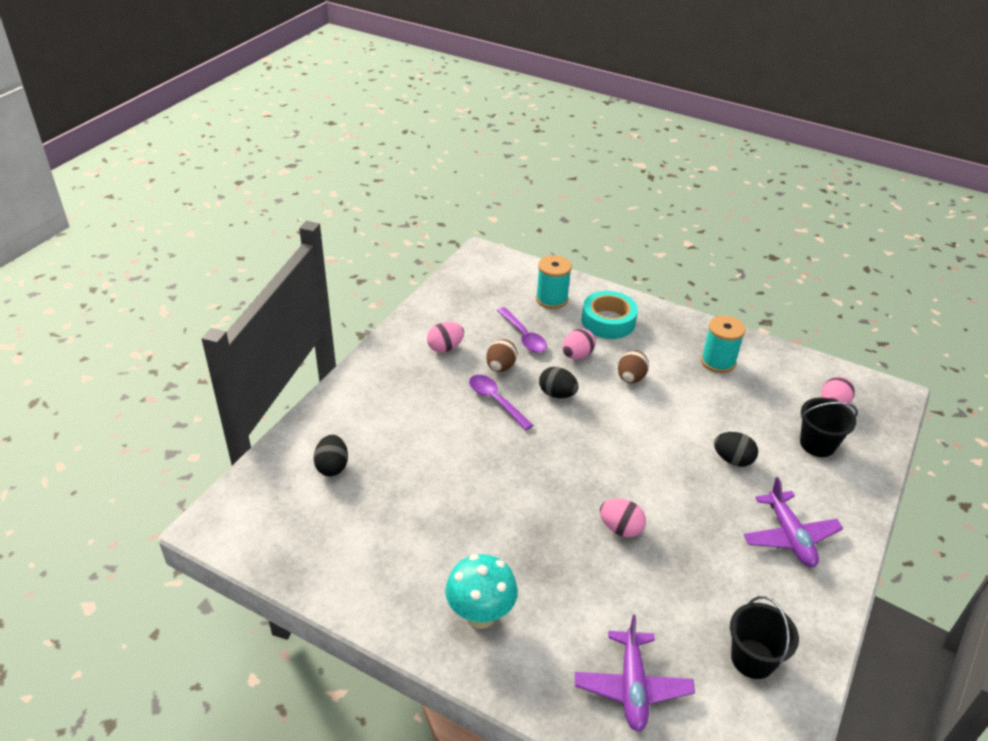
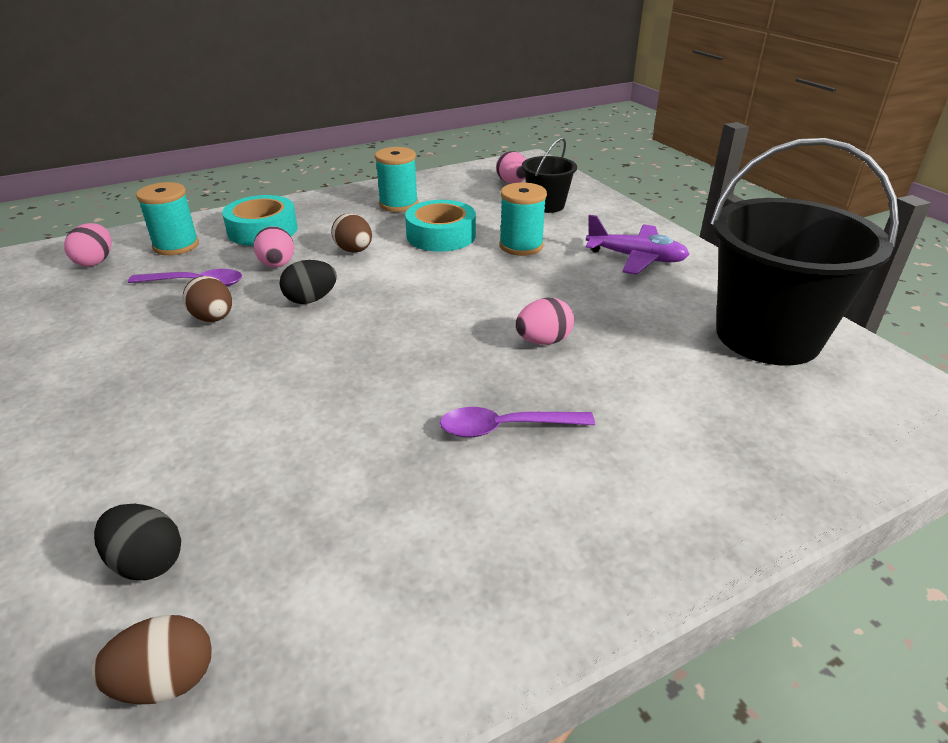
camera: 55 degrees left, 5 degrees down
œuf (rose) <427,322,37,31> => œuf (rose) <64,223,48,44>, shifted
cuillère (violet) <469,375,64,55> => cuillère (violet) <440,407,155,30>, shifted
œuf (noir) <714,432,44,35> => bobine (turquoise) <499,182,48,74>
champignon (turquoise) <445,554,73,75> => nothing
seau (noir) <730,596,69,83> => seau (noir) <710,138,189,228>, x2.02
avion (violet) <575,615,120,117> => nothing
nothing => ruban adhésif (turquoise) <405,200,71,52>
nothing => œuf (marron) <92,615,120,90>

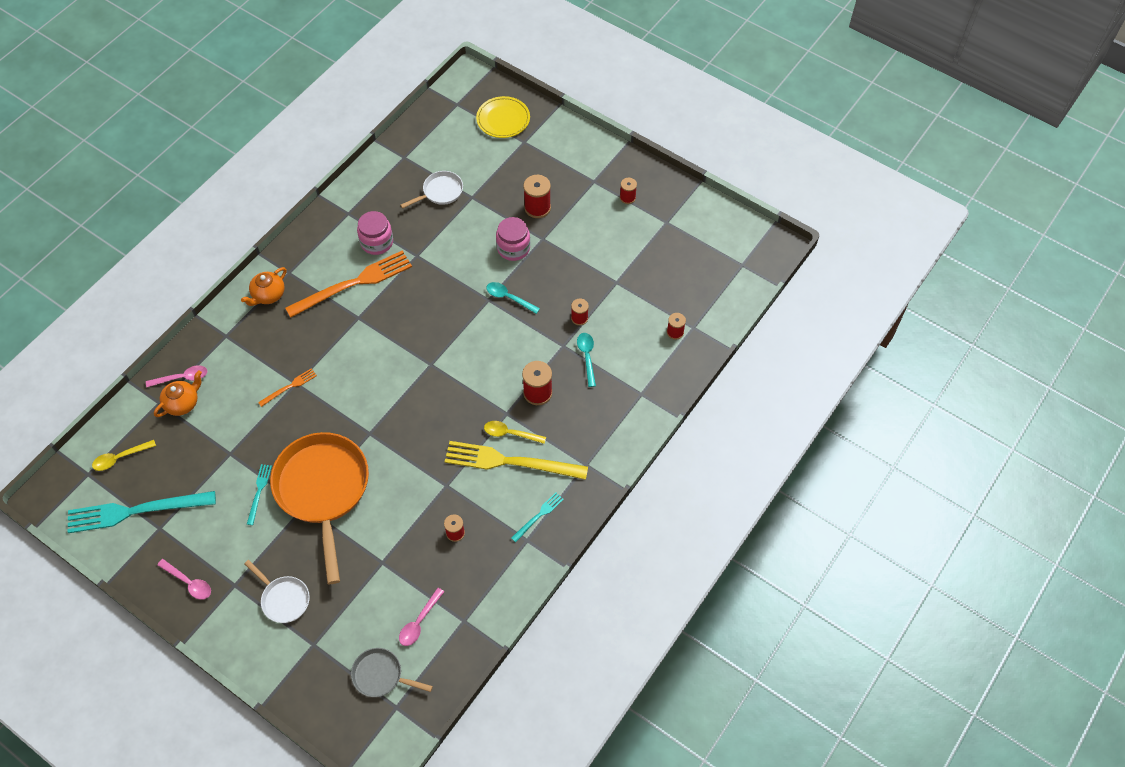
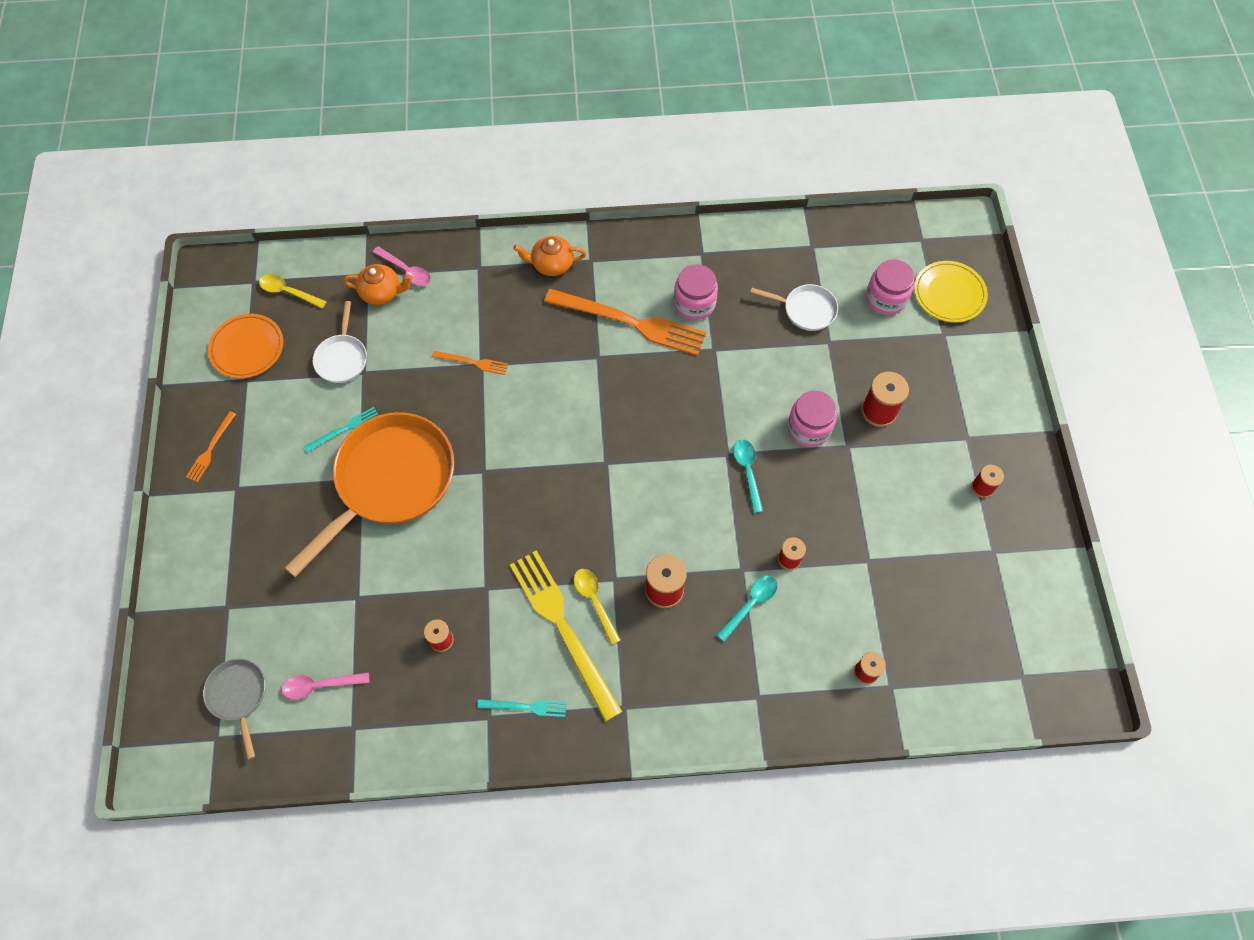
camera: 50 degrees right, 5 degrees up
fourchette (turquoise) <68,491,148,42> => assiette (orange) <208,314,75,65>
cuillère (rose) <157,559,54,41> => fourchette (orange) <186,411,50,71>
poêle (blanc) <244,560,66,63> => poêle (blanc) <313,301,54,82>, shifted
nothing => bocal (rose) <866,259,49,56>

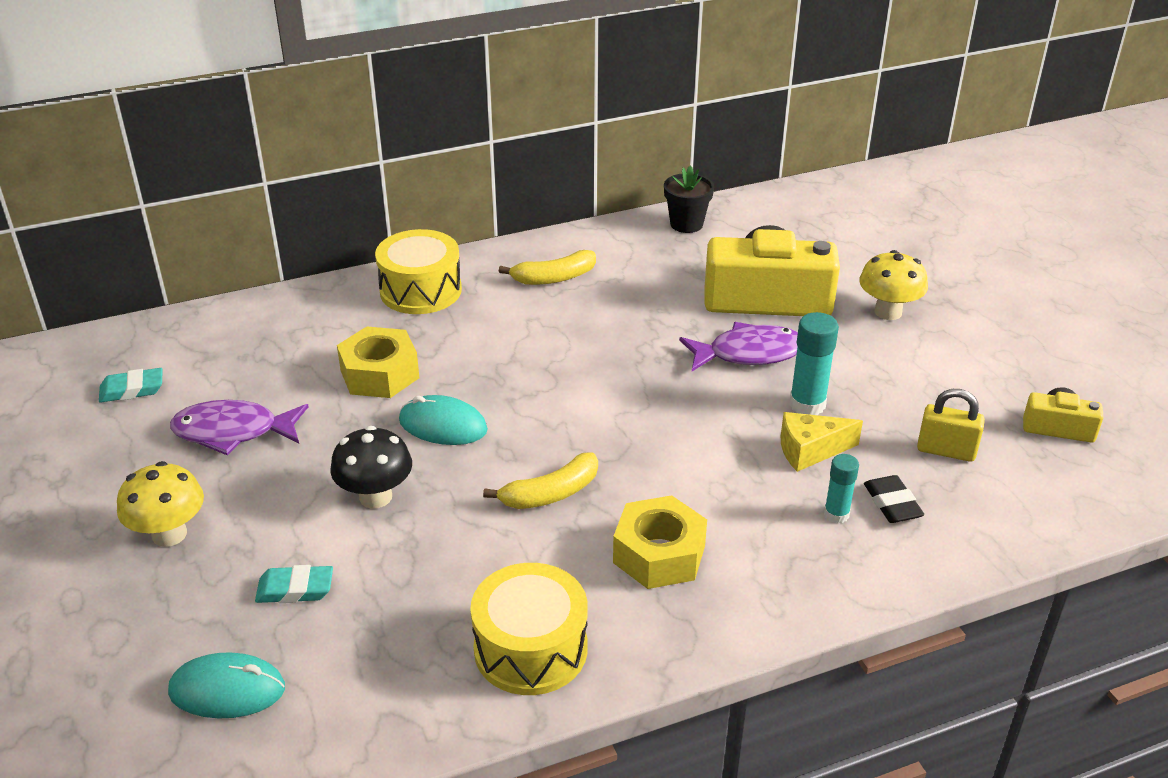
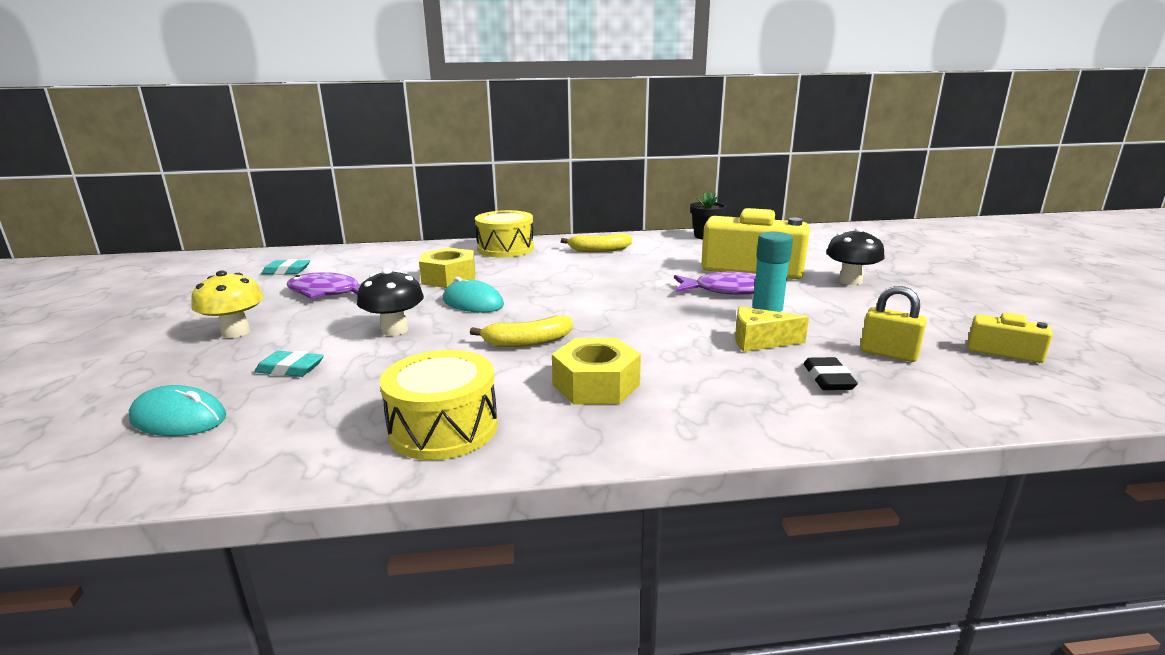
camera: 15 degrees right, 15 degrees down
champignon (jaune) <859,250,69,70> => champignon (noir) <826,228,59,57>
bâton de colle (turquoise) <824,454,35,70> => nothing

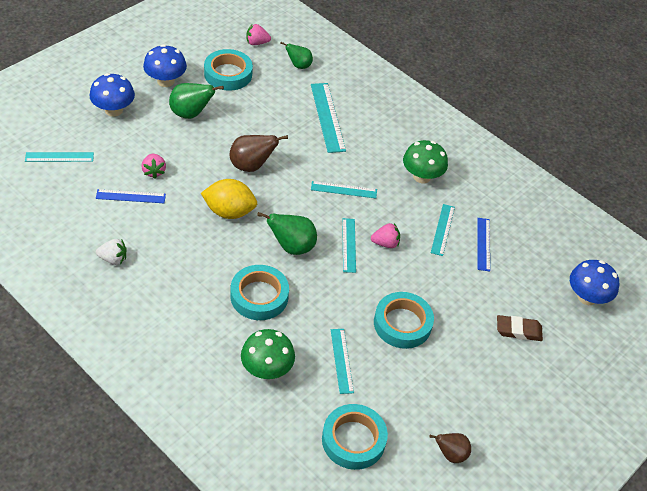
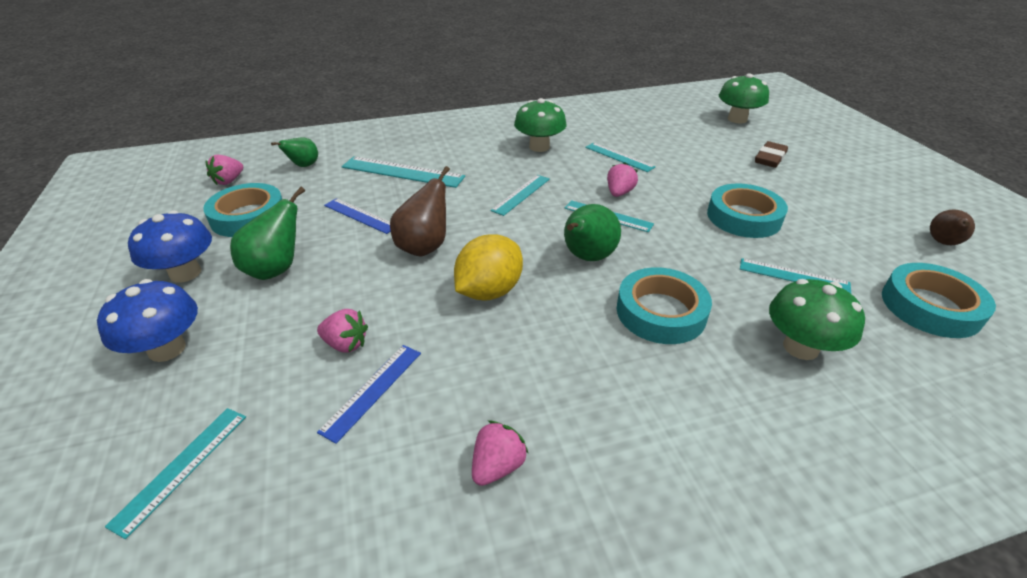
camera: 55 degrees left, 10 degrees down
règle (bleu) <477,218,13,53> => règle (bleu) <324,198,67,36>, shifted
fraise (blanc) <96,239,31,26> => fraise (rose) <472,421,57,65>
champignon (bleu) <570,260,49,45> => champignon (vert) <719,73,50,50>

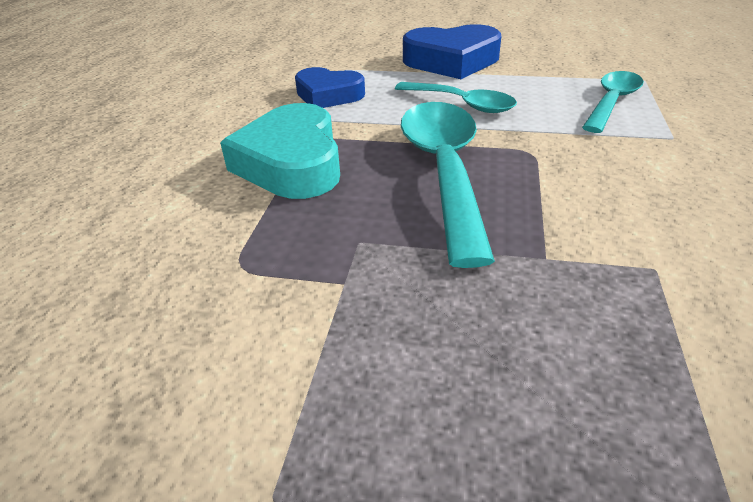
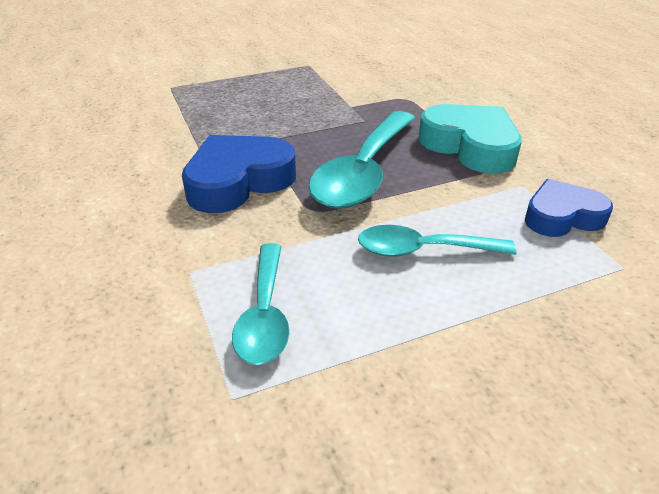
camera: 145 degrees right, 0 degrees up
cœur (bleu) <403,24,98,55> => cœur (bleu) <182,135,114,78>, shifted
cuillère (turquoise) <401,102,94,166> => cuillère (turquoise) <308,111,107,98>, 60 degrees clockwise

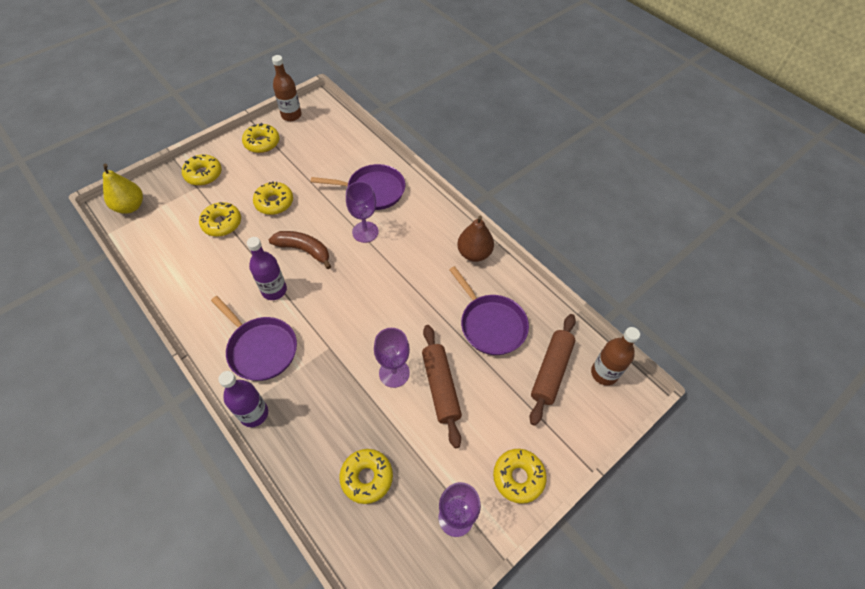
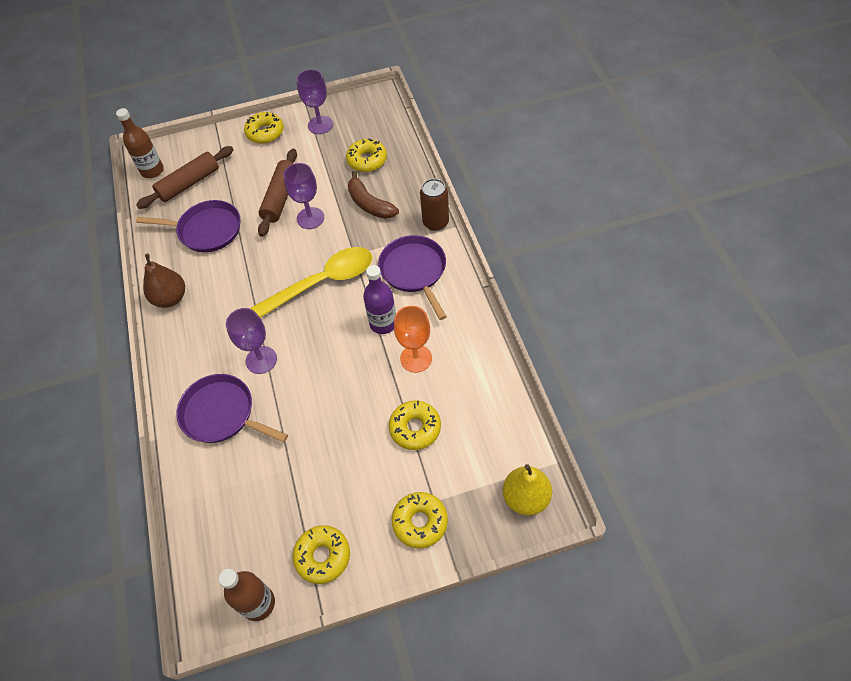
camera: 150 degrees left, 0 degrees up
beignet (jaune) <253,181,40,34> => nothing
banane (marron) <269,231,62,38> => banane (marron) <348,171,51,48>, shifted
poêle (violet) <449,266,80,89> => poêle (violet) <136,200,104,52>, 105 degrees clockwise
bouteille (violet) <218,371,50,56> => canette (marron) <420,179,29,52>
nothing => cuillère (jaune) <250,247,122,71>
nothing => verre à pied (orange) <394,306,38,67>

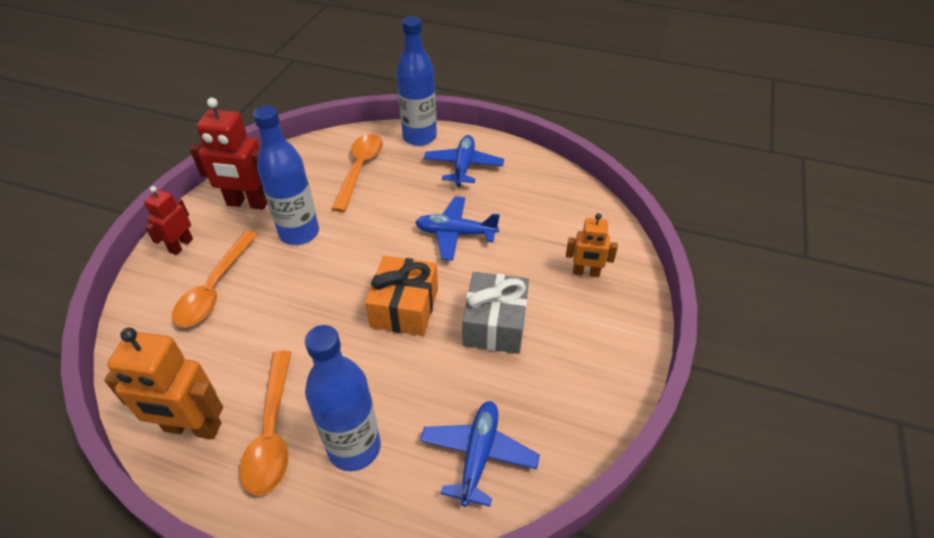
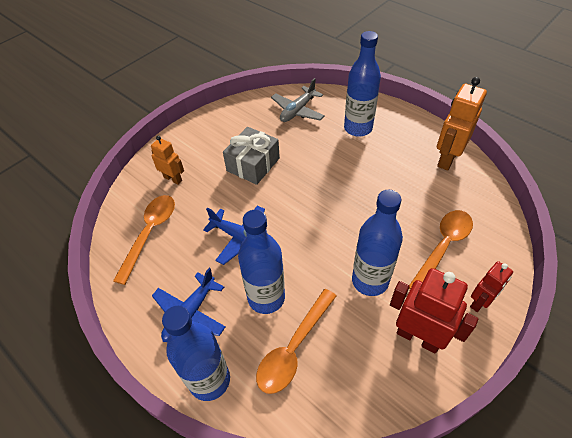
camera: 155 degrees left, 5 degrees up
cadeau (orange) <365,256,73,80> => nothing
robot (orange) <104,328,119,111> => robot (orange) <437,77,50,93>, 90 degrees counterclockwise
cuillère (orange) <239,350,52,146> => cuillère (orange) <113,195,62,90>, shifted
avion (bleu) <420,401,120,106> => avion (gris) <271,78,54,44>
nothing => bouteille (bleu) <238,210,47,104>

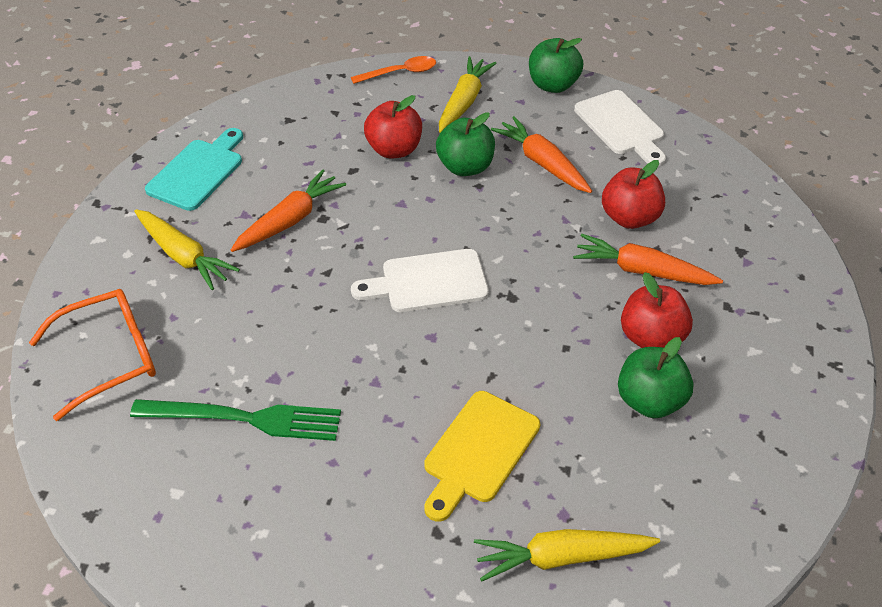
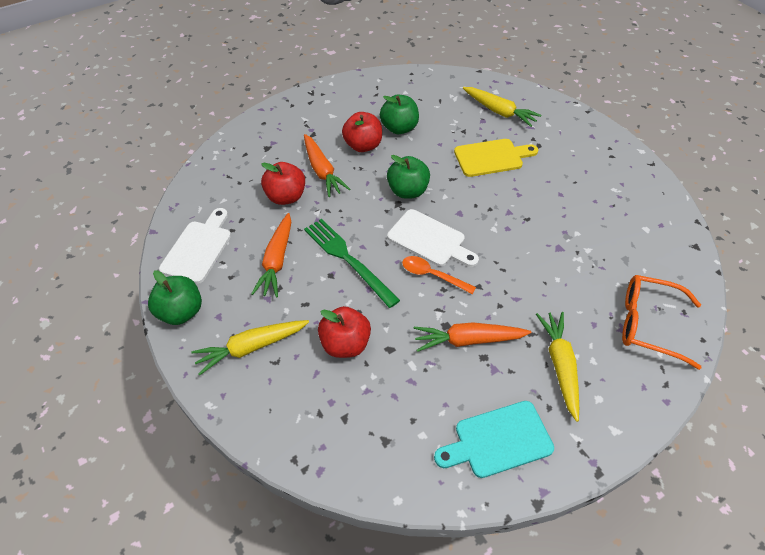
camera: 135 degrees left, 5 degrees up
cuillère (orange) <351,56,85,28> => cuillère (orange) <402,256,74,38>, shifted
pomme (vert) <436,112,59,64> => pomme (vert) <387,155,43,44>, shifted
fourchette (vert) <130,399,211,42> => fourchette (vert) <304,218,96,90>, shifted

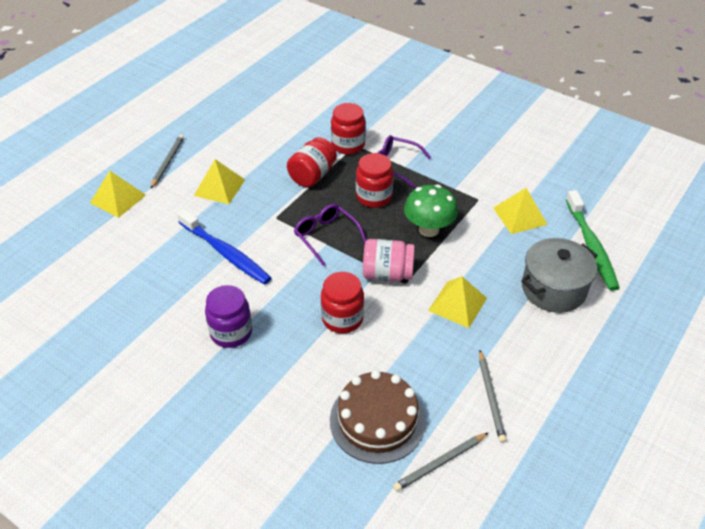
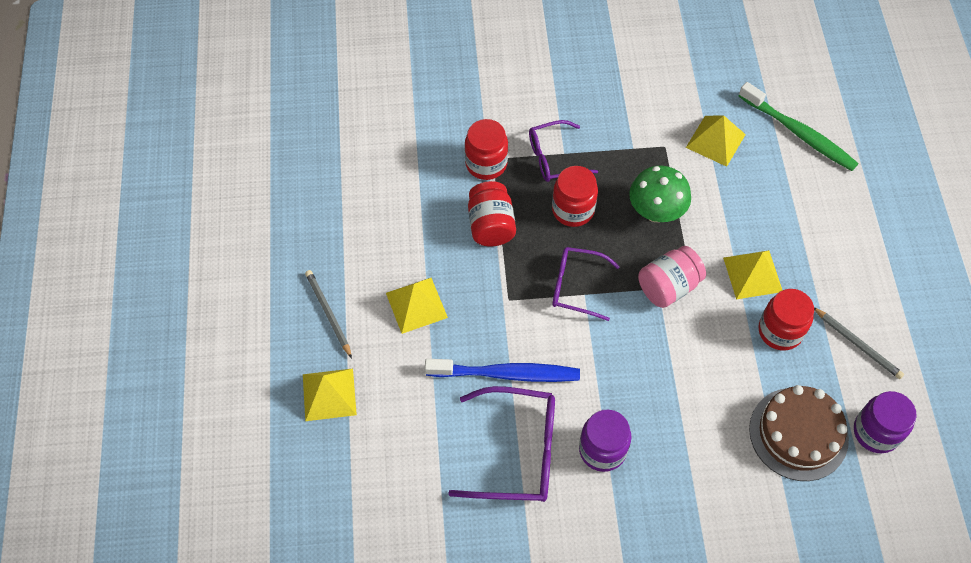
camera: 40 degrees left, 15 degrees up
marmite (gris) <521,238,77,75> => nothing
bocal (rouge) <321,272,43,61> => bocal (rouge) <758,289,56,62>, shifted
crayon (gris) <393,433,95,58> => bocal (violet) <854,391,63,62>
nothing => lunettes (violet) <448,386,107,116>

